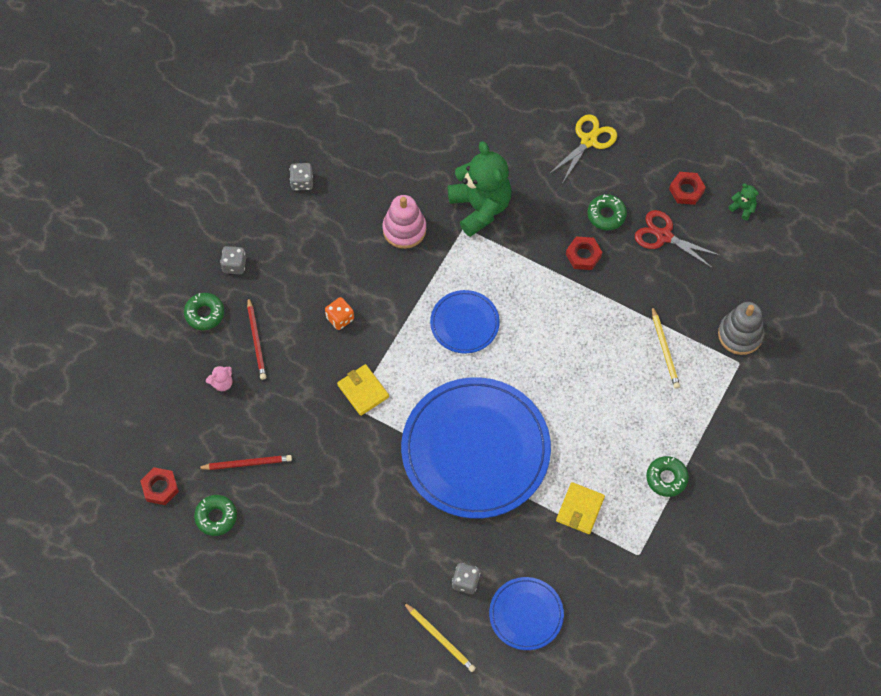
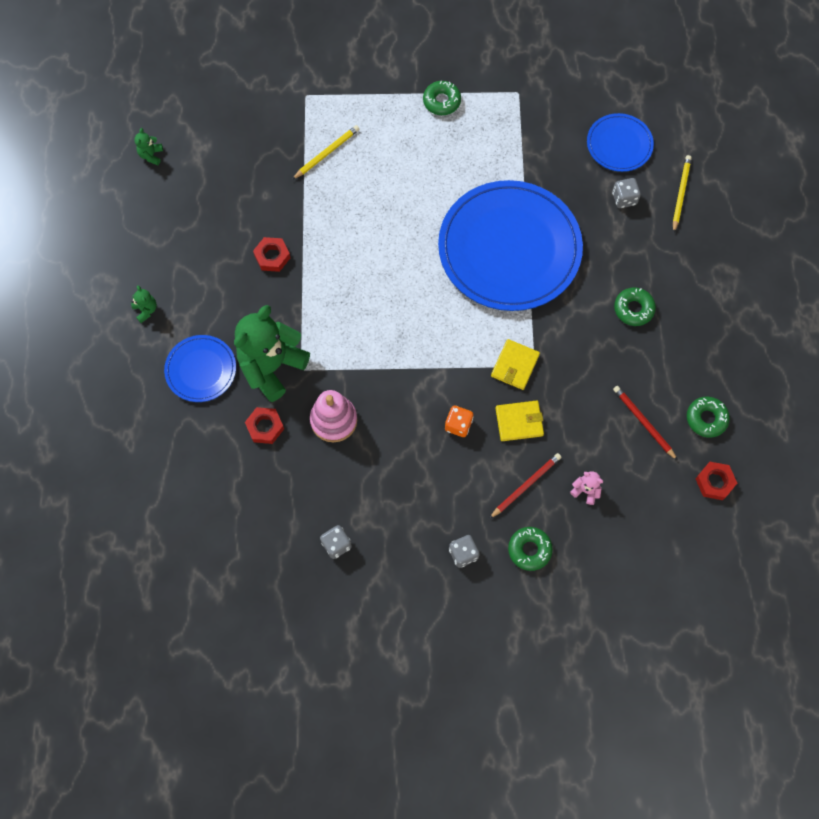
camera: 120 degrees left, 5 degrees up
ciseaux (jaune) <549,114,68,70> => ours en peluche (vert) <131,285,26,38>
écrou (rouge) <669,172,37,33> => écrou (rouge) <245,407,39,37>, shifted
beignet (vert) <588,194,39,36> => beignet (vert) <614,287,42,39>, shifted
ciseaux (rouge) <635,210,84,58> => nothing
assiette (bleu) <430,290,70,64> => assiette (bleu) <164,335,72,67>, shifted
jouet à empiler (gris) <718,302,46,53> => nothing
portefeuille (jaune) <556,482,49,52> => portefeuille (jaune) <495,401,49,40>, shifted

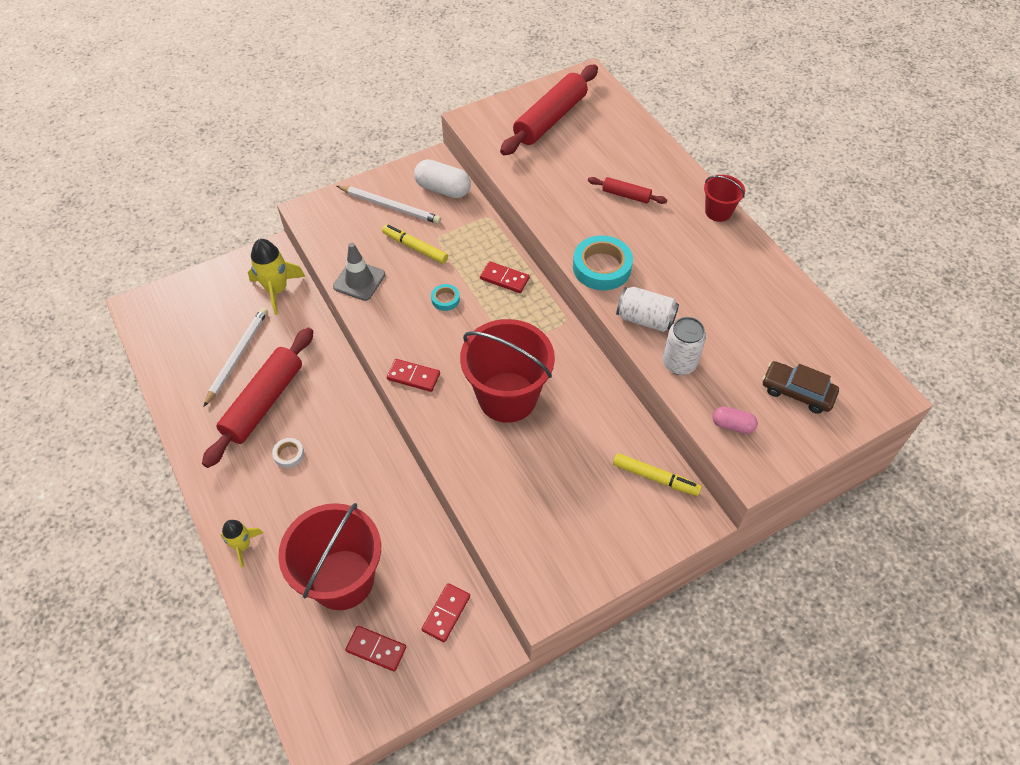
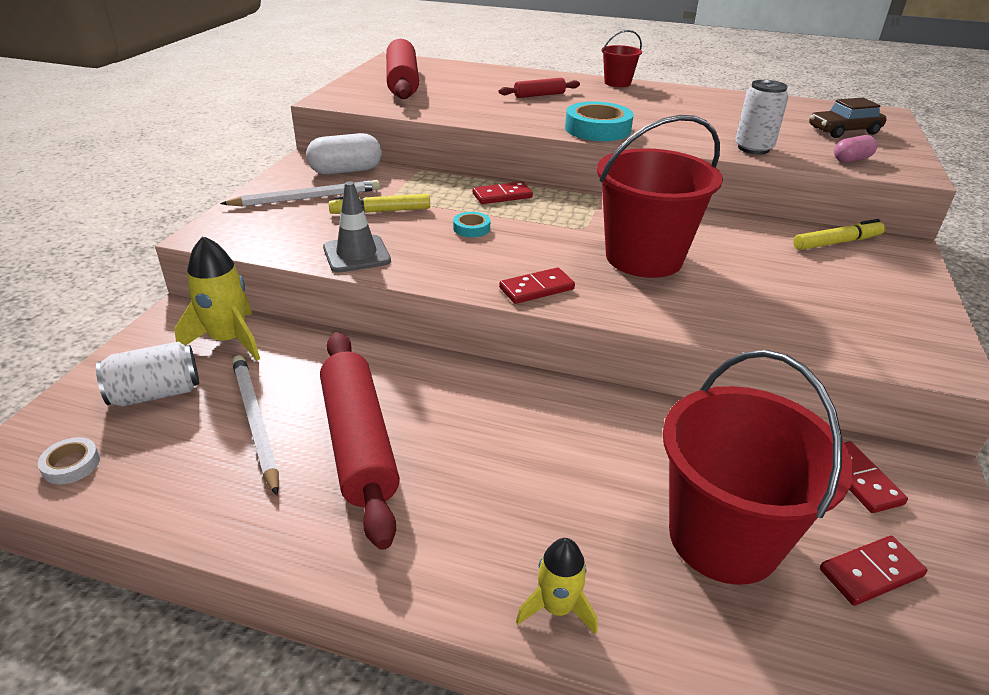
camera: 45 degrees left, 20 degrees down
canette (blanc) <616,287,63,45> => canette (blanc) <96,342,103,64>, shifted
ruban adhésif (blanc) <272,438,32,30> => ruban adhésif (blanc) <38,437,62,47>, shifted

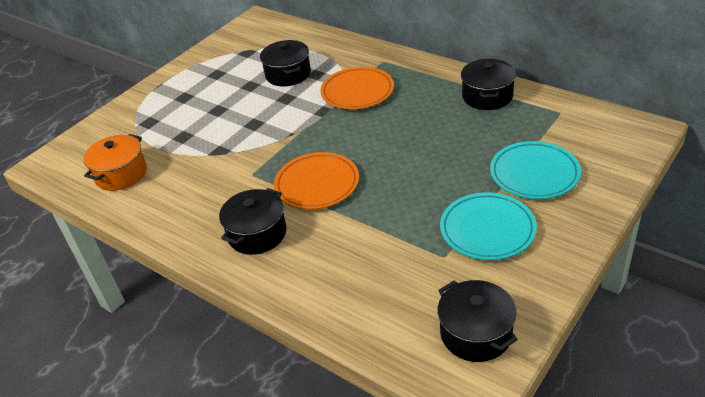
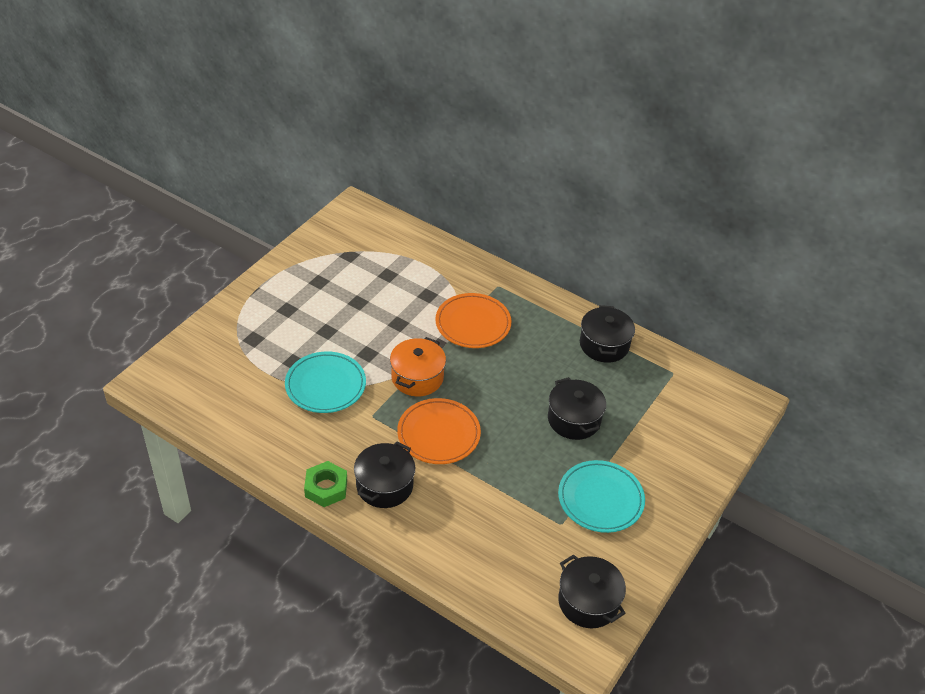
camera: 10 degrees left, 5 degrees up
marmite (noir) <260,40,51,46> => marmite (noir) <548,377,58,63>, shifted
marmite (orange) <84,134,63,57> => marmite (orange) <390,337,56,59>, shifted
assiette (turquoise) <490,141,91,58> => assiette (turquoise) <285,351,81,62>, shifted
nothing => écrou (vert) <304,461,43,46>

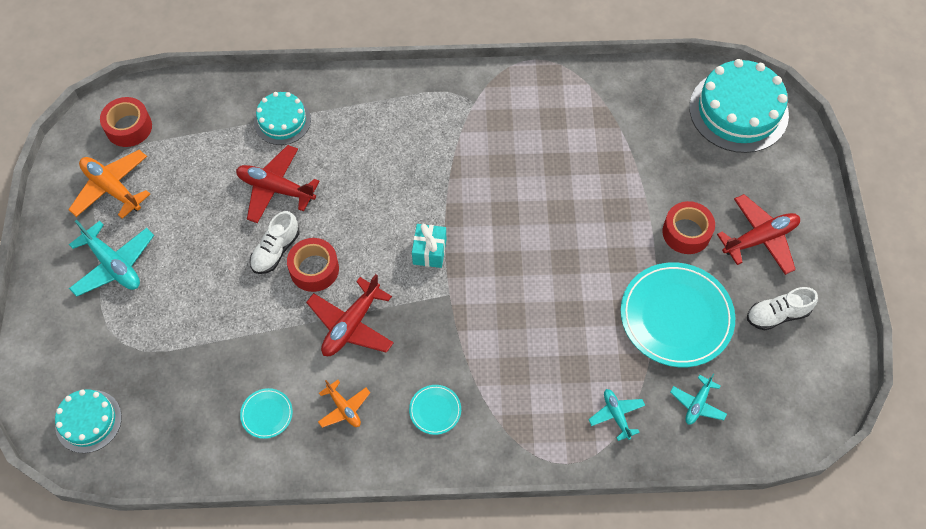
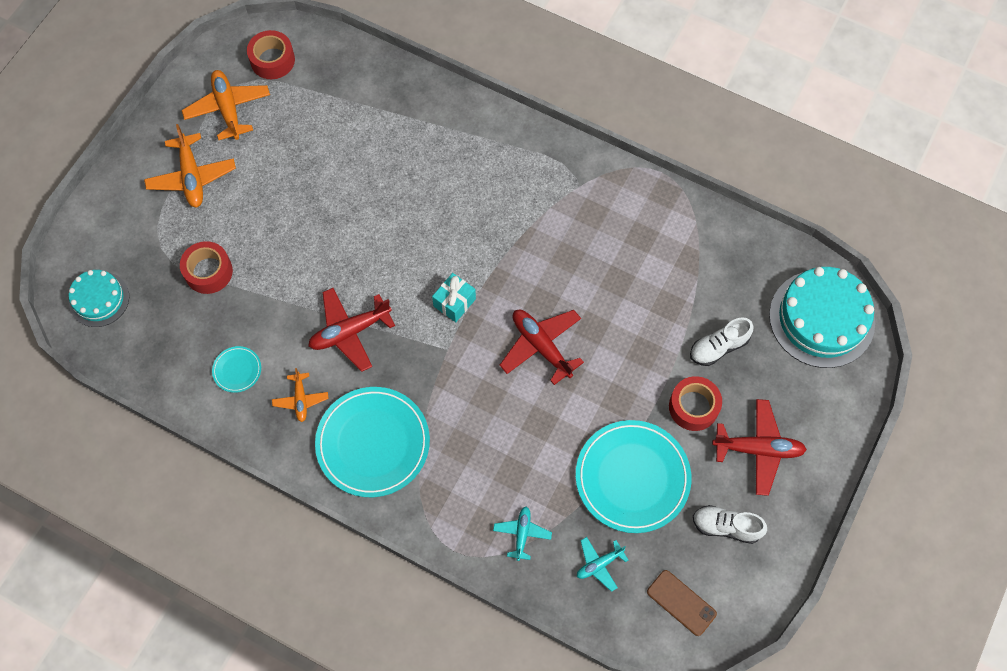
camera: 30 degrees right, 5 degrees up
gâteau (turquoise) <254,92,57,53> => nothing
avion (rouge) <236,145,84,78> => avion (rouge) <499,310,85,75>, shifted
chaussure (blanc) <250,211,49,63> => chaussure (blanc) <690,318,64,48>, shifted
avion (turquoise) <69,220,85,77> => avion (orange) <144,124,92,84>
ruban adhésif (rouge) <287,238,52,54> => ruban adhésif (rouge) <180,241,53,53>, shifted
assiette (turquoise) <409,385,52,50> => assiette (turquoise) <315,387,115,110>, x2.27
nothing => téléphone (marron) <647,570,70,66>

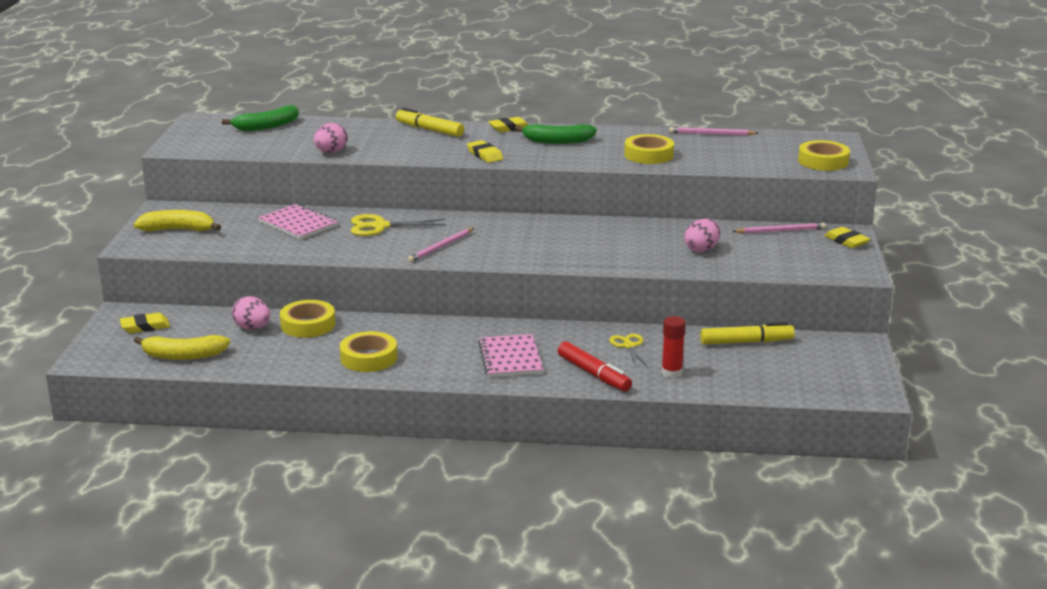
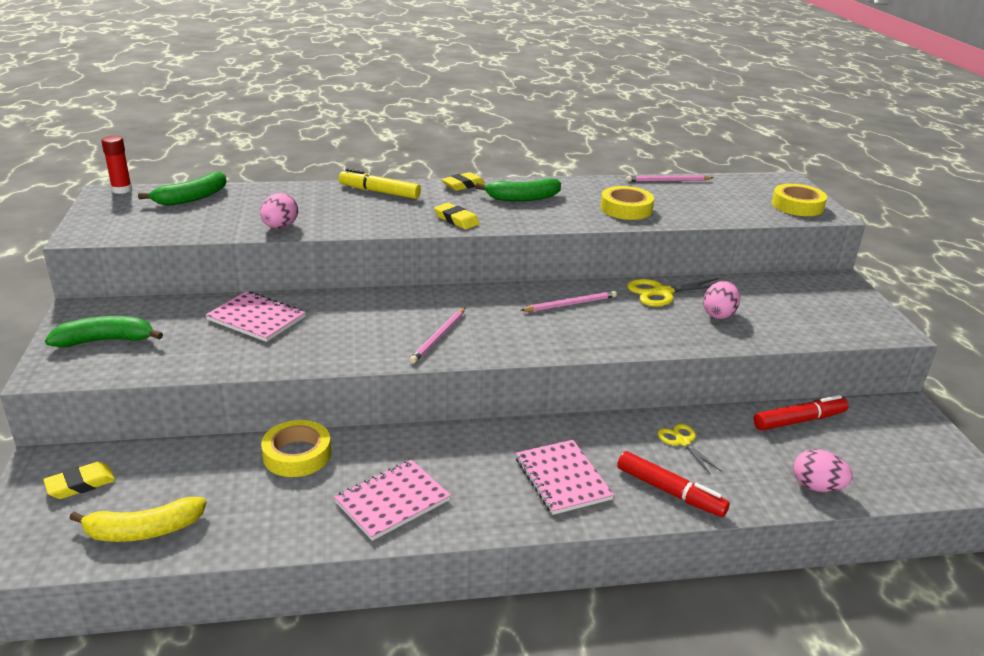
camera: 15 degrees left, 5 degrees up
banane (jaune) <133,210,88,21> => banane (vert) <45,316,118,31>
ciseaux (jaune) <351,214,95,22> => ciseaux (jaune) <627,278,91,29>, shifted
crayon (rose) <732,223,94,11> => crayon (rose) <521,291,96,21>, shifted
gomme (jaune) <824,227,46,21> => nothing
œuf (rose) <232,296,38,34> => œuf (rose) <793,449,60,43>, shifted
bâton de colle (rouge) <662,316,24,62> => bâton de colle (rouge) <101,136,31,58>, shifted
feutre (jaune) <700,322,95,23> => feutre (rouge) <754,395,95,36>
ruban adhésif (jaune) <340,331,57,41> => carnet (rose) <334,460,117,81>

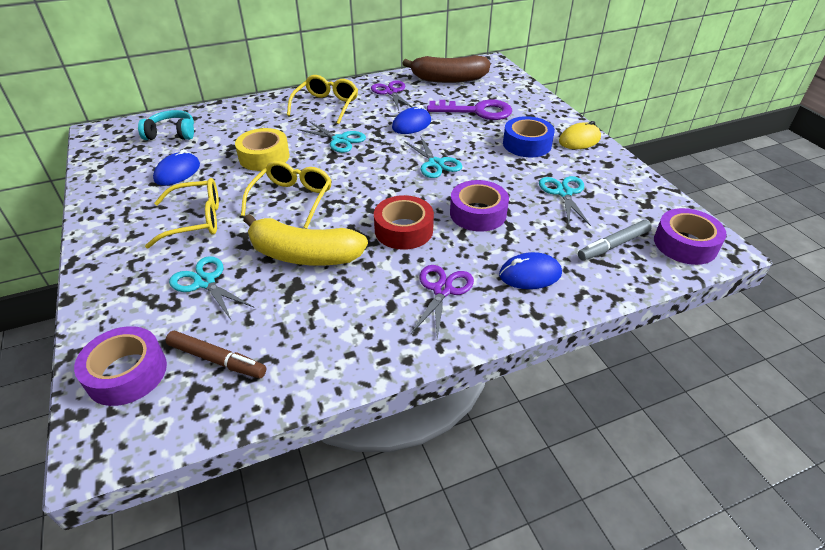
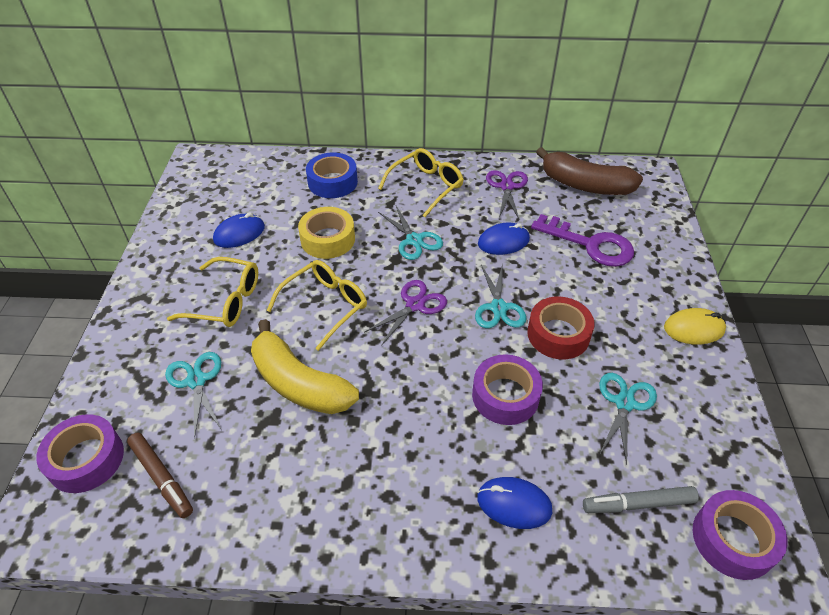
camera: 25 degrees right, 5 degrees up
casque audio (turquoise) <138,110,56,30> => nothing
ruban adhésif (bleu) <503,116,52,41> => ruban adhésif (bleu) <306,152,52,46>, shifted
ruban adhésif (rouge) <374,195,60,55> => ruban adhésif (rouge) <527,297,67,62>, shifted
ciseaux (violet) <410,265,64,74> => ciseaux (violet) <365,280,82,66>, shifted

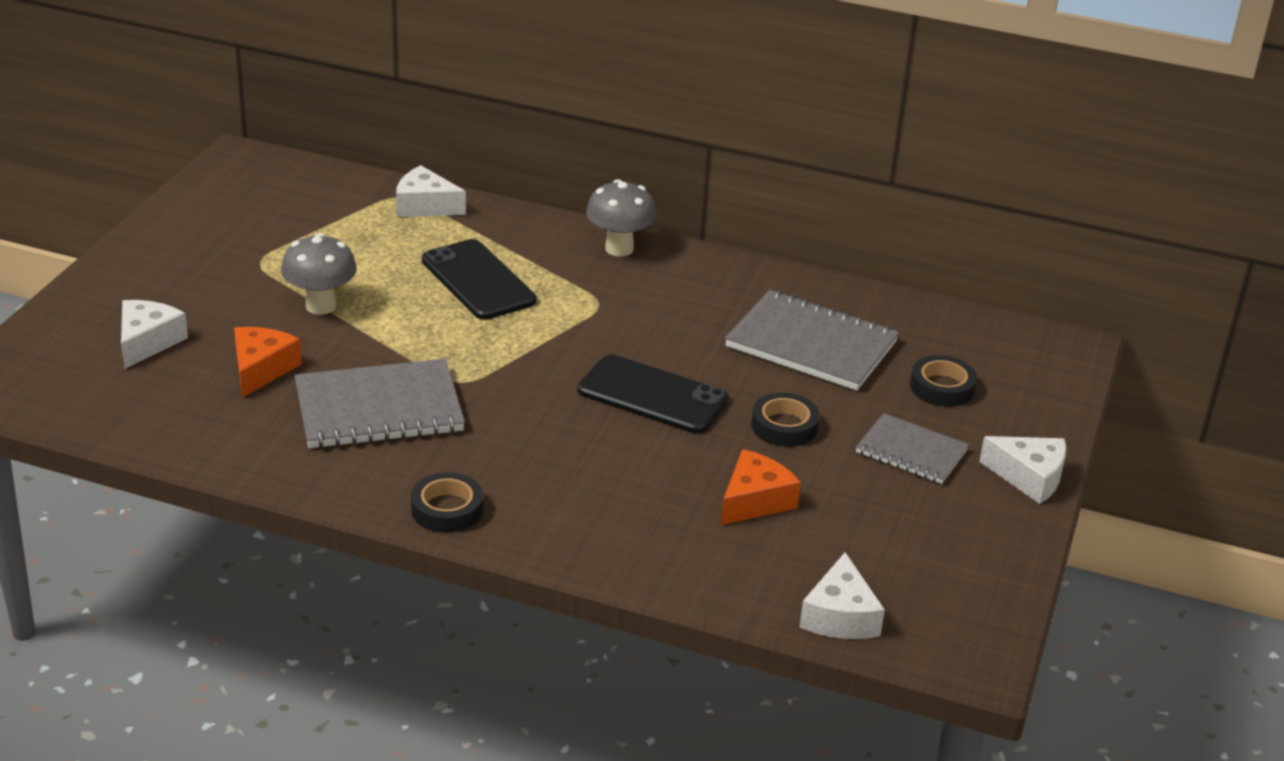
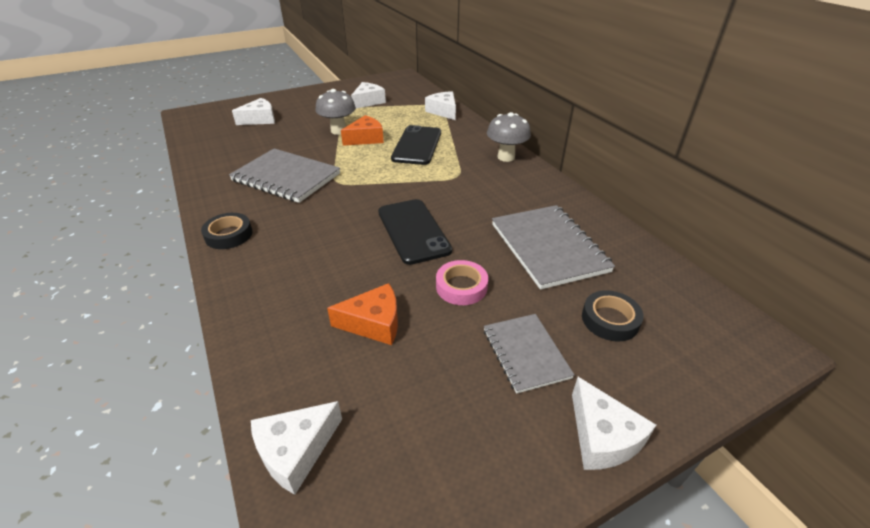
camera: 45 degrees right, 5 degrees up
fromage (orange) <234,327,68,71> => fromage (orange) <341,115,43,31>, shifted
ruban adhésif (noir) <751,393,69,54> => ruban adhésif (rose) <436,260,52,45>
nothing => fromage (blanc) <351,82,35,26>

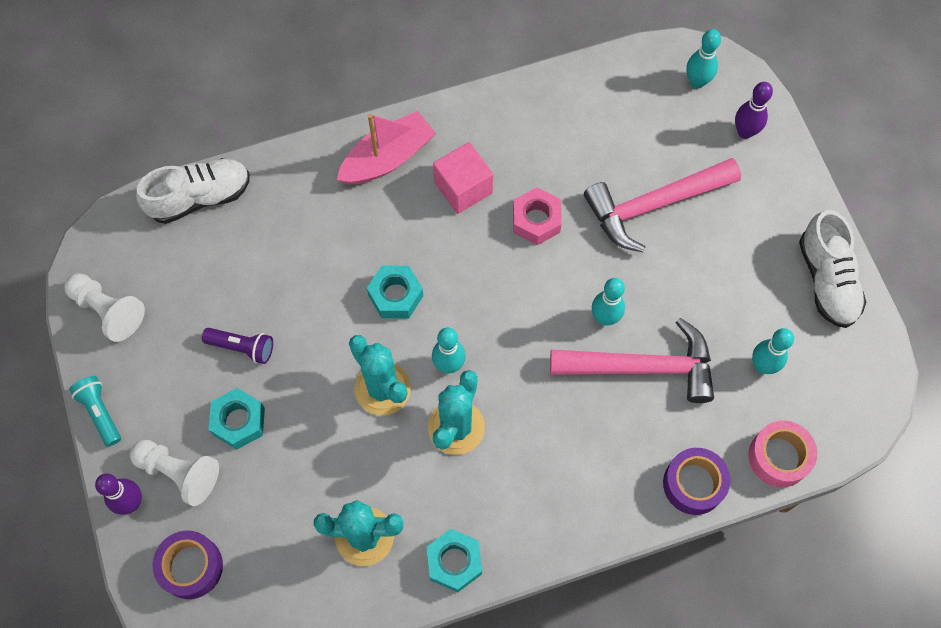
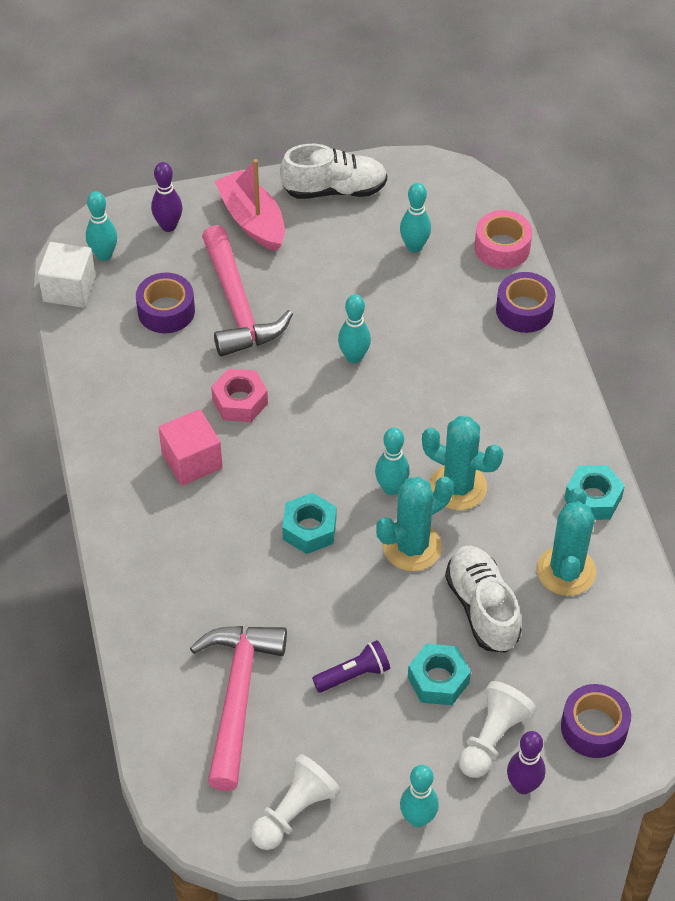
camera: 85 degrees left, 15 degrees down
bateau (rose) <337,111,99,73> => bateau (rose) <214,159,71,93>, shifted
chaussure (blanc) <136,158,114,66> => chaussure (blanc) <445,545,77,108>, shifted
marteau (rose) <550,318,164,85> => marteau (rose) <190,626,97,165>, shifted
lampe de poche (violet) <202,328,71,36> => lampe de poche (violet) <312,640,78,52>, 45 degrees clockwise
lampe de poche (turquoise) <69,376,52,71> => quille (turquoise) <400,765,39,62>
nothing => cube (blanc) <38,242,58,66>
nothing => ruban adhésif (violet) <136,273,59,60>

